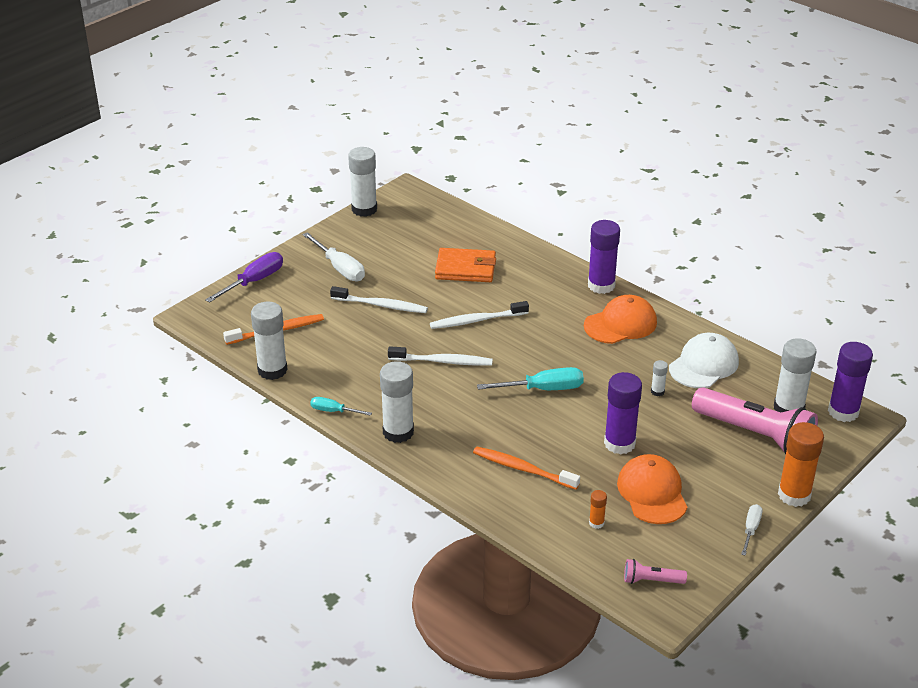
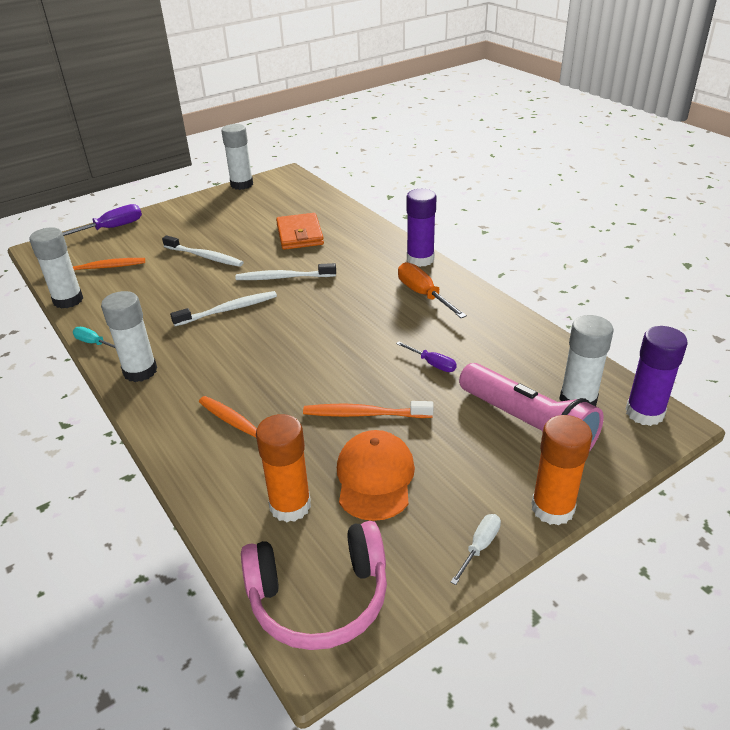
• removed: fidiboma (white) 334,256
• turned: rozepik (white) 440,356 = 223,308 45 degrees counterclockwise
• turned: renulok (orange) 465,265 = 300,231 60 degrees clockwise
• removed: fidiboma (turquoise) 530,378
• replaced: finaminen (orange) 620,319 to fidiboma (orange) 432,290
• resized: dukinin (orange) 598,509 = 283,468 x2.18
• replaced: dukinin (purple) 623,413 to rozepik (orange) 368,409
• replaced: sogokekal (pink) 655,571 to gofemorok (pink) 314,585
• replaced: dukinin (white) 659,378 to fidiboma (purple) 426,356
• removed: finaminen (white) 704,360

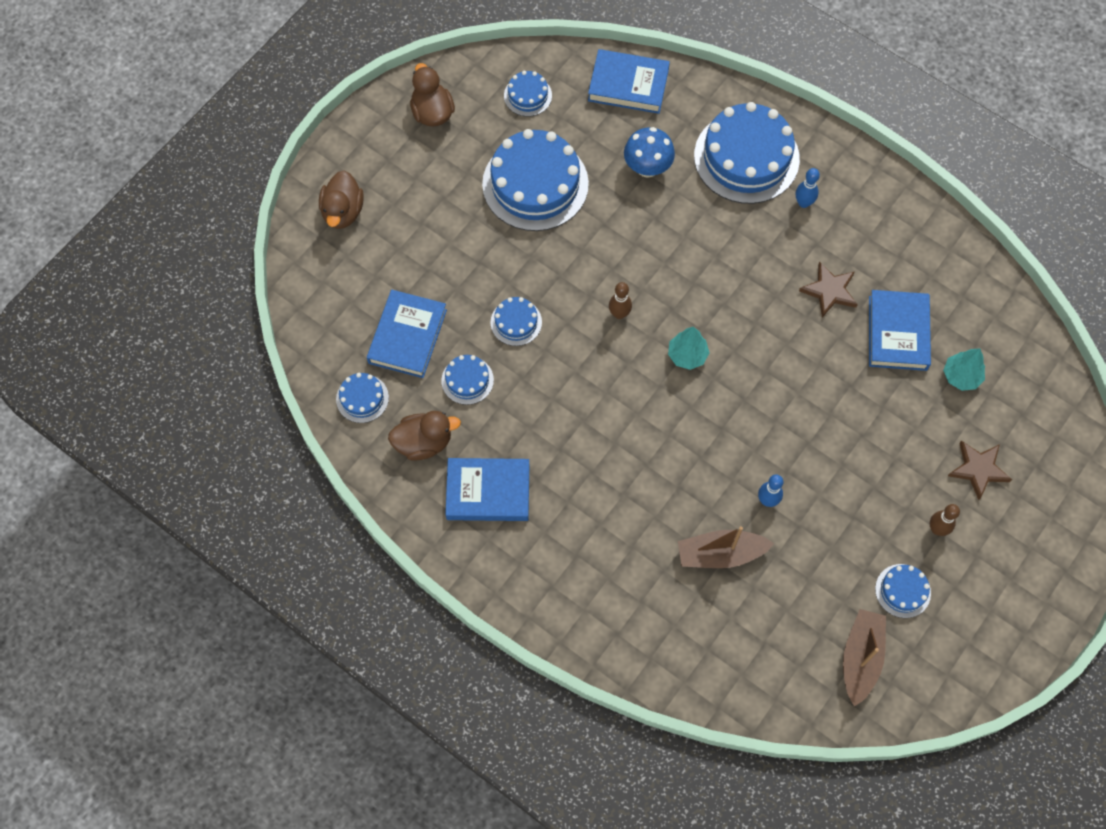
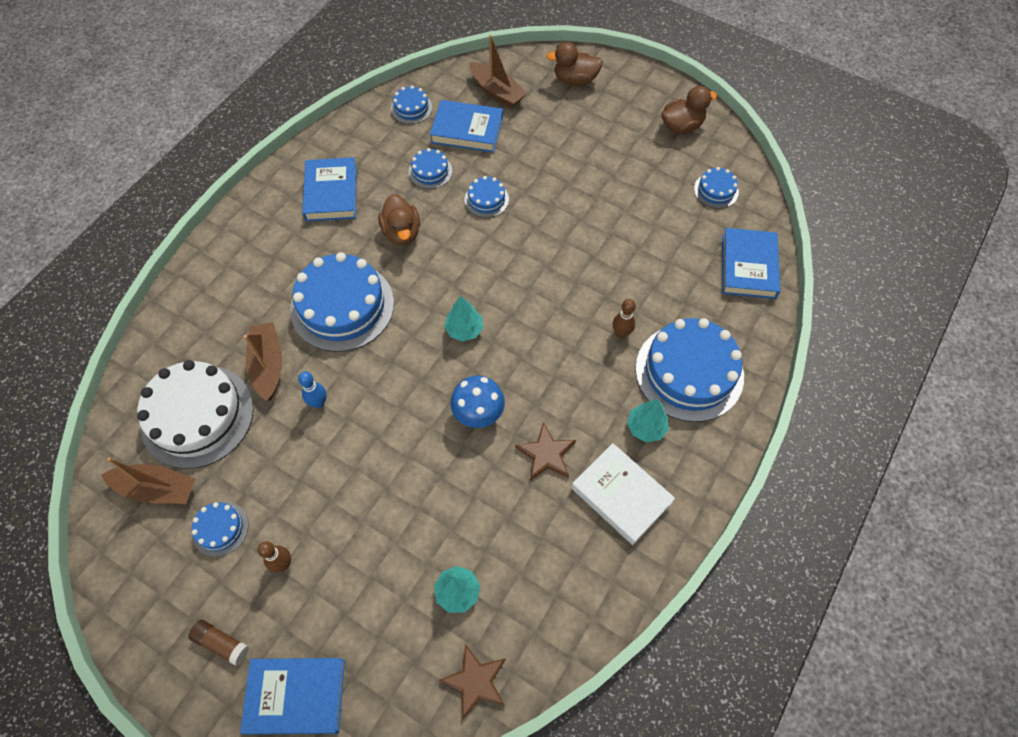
• moved: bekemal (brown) 424,436 to 399,220
• moved: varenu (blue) 535,180 to 342,302
• moved: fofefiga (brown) 620,300 to 624,318
• moved: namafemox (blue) 649,152 to 477,402
• replaced: fofefiga (blue) 808,188 to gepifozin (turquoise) 648,420
• moved: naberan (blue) 900,330 to 292,696
• moved: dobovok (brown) 980,470 to 472,681
• added: varenu (white) 195,414
• added: dukinin (brown) 218,643
• added: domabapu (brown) 498,71
• added: naberan (white) 623,494

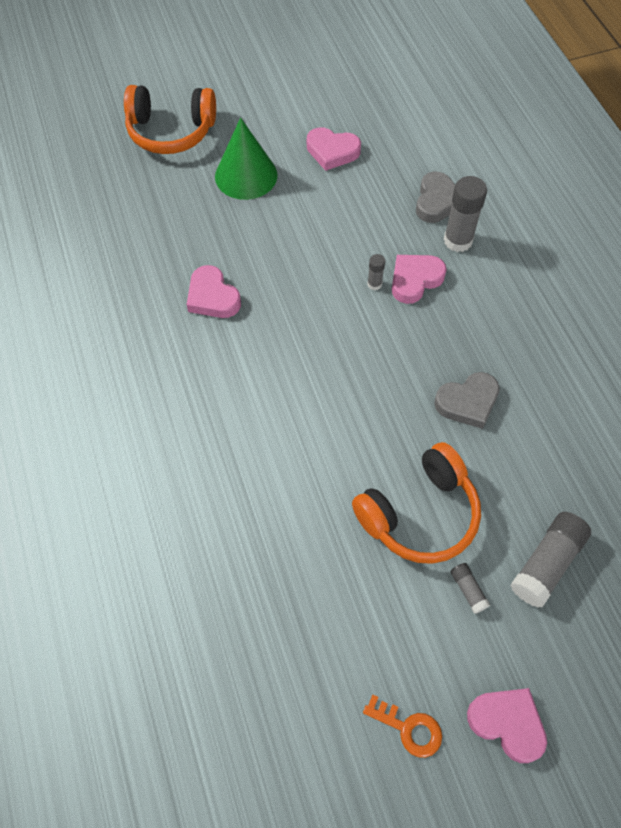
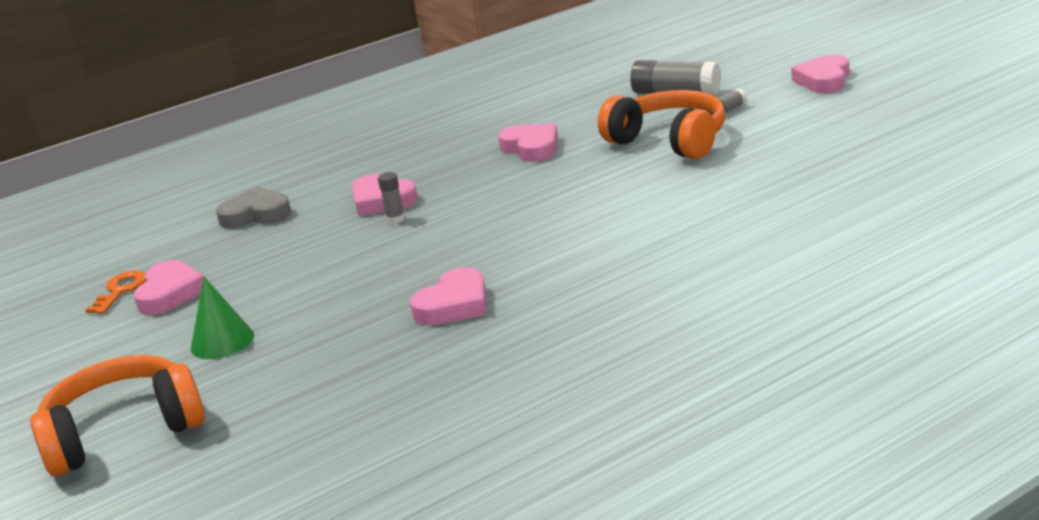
• turned: gofemorok (orange) 170,119 = 117,415 105 degrees counterclockwise
• resized: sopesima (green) 246,159 = 222,318 x0.65
• moved: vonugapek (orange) 402,726 to 116,292
• recoloured: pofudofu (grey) 467,400 to pofudofu (pink) 528,142
• removed: dukinin (grey) 465,214

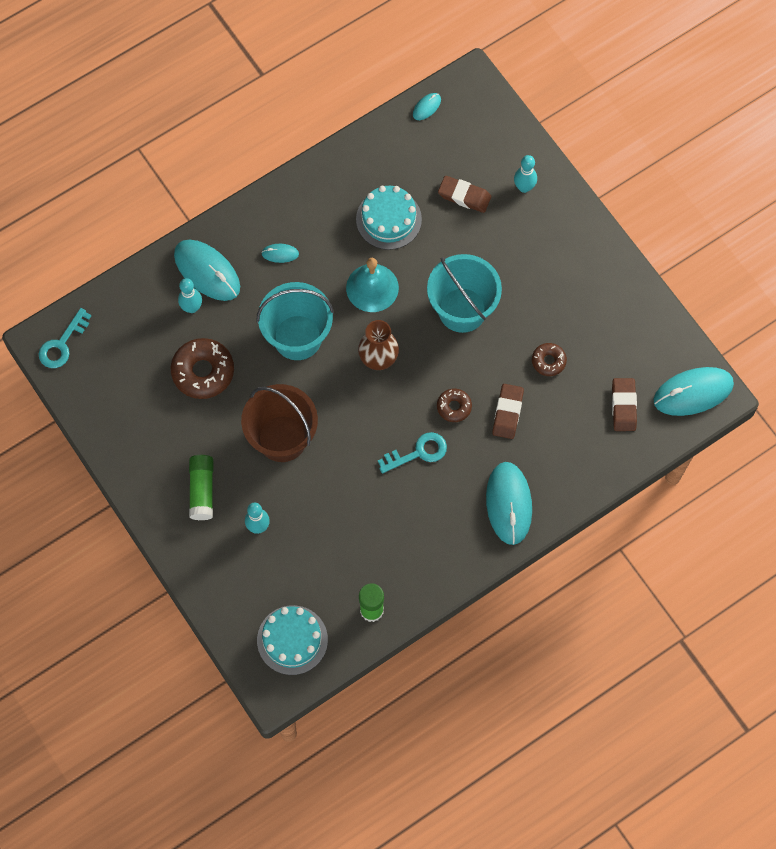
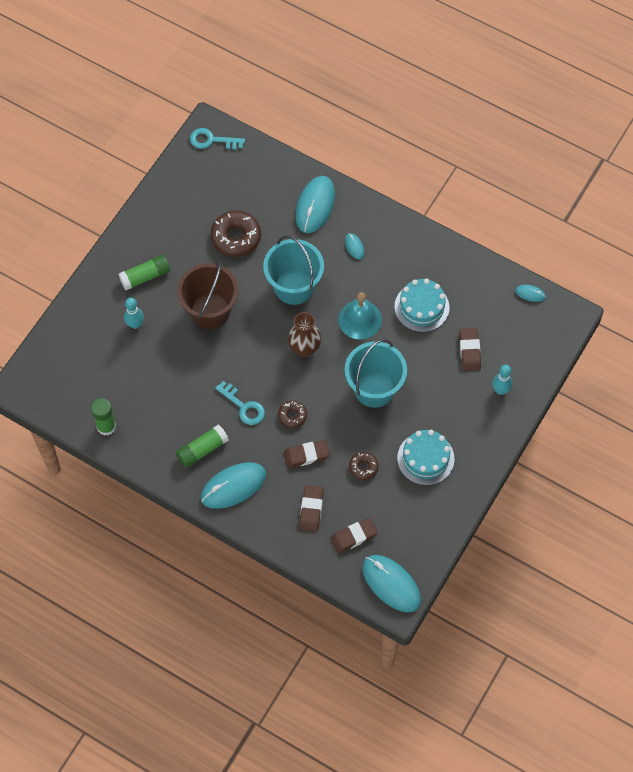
• removed: fofefiga (turquoise) 190,295
• moved: varenu (turquoise) 292,640 to 426,457
• added: dukinin (green) 202,446
• added: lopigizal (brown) 311,508

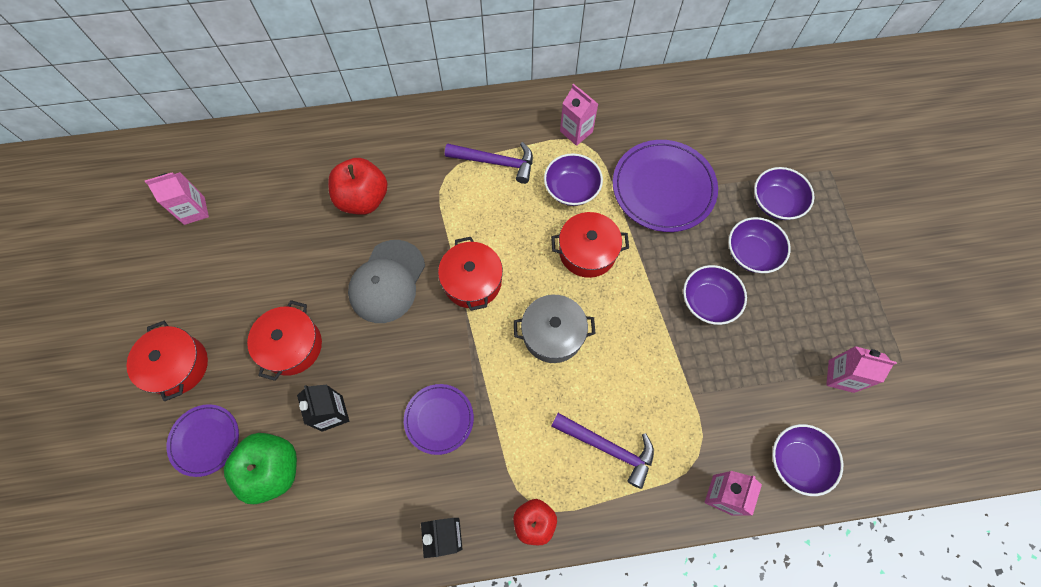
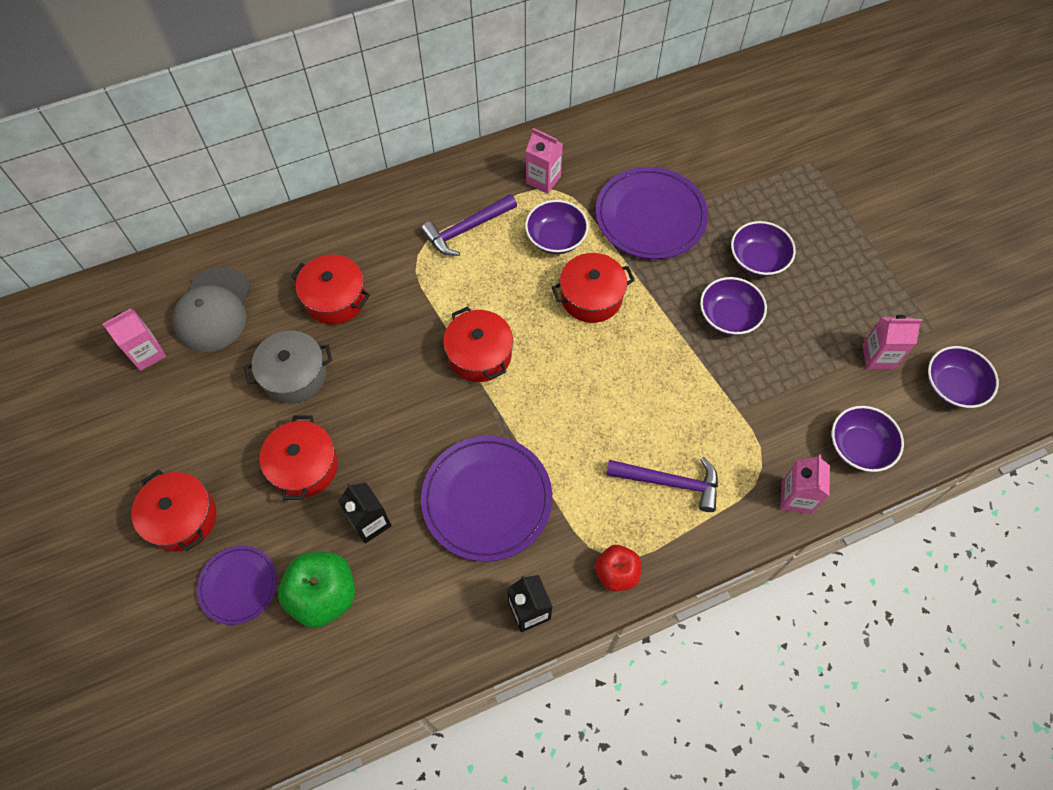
• replaced: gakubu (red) 357,186 to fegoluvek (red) 330,289
• moved: finaminen (grey) 386,281 to 211,309
• resized: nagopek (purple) 439,419 = 486,499 x1.72
• turned: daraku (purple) 489,163 = 469,225 150 degrees clockwise
• moved: fegoluvek (grey) 554,329 to 288,367
• moved: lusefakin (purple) 784,193 to 963,377

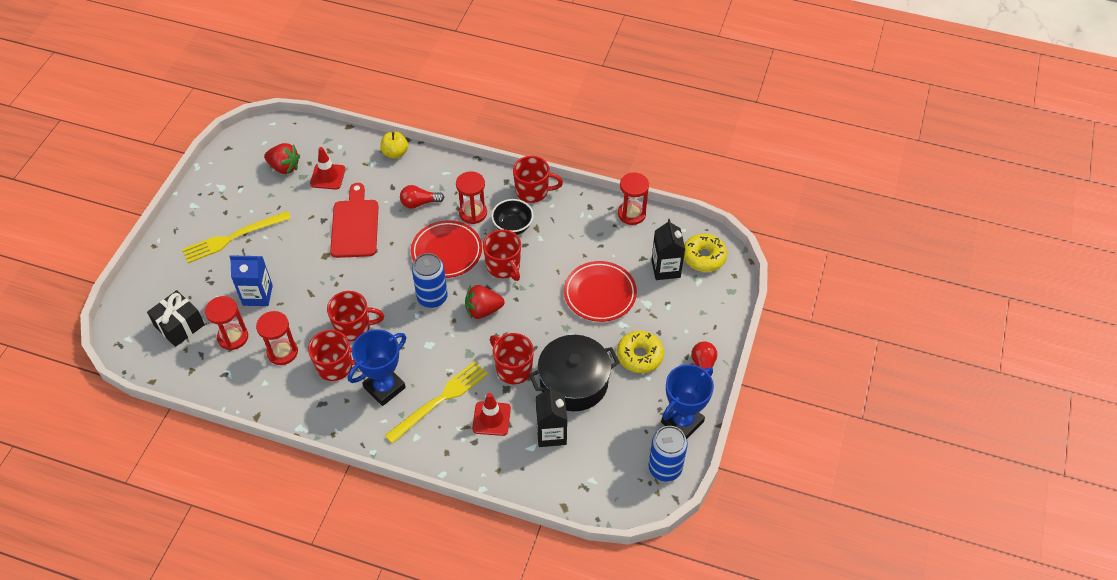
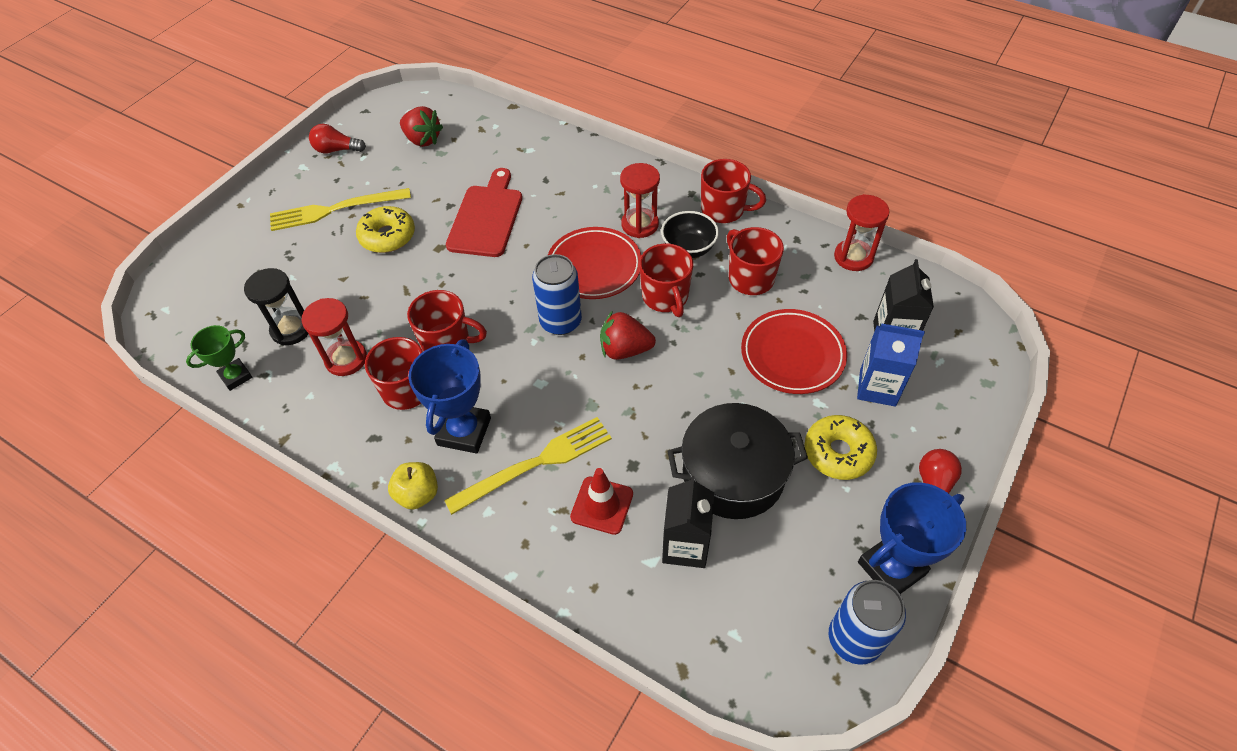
• removed: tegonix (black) 176,318
• recoloured: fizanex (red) 226,323 to fizanex (black) 276,306
• moved: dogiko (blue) 251,280 to 891,365
• removed: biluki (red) 327,168
• turned: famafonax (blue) 377,367 = 449,396 45 degrees counterclockwise
• moved: gakubu (yellow) 394,145 to 413,486
• moved: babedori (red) 422,197 to 337,139
• moved: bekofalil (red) 512,358 to 755,261
• moved: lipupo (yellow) 705,253 to 385,229
• added: famafonax (green) 219,358

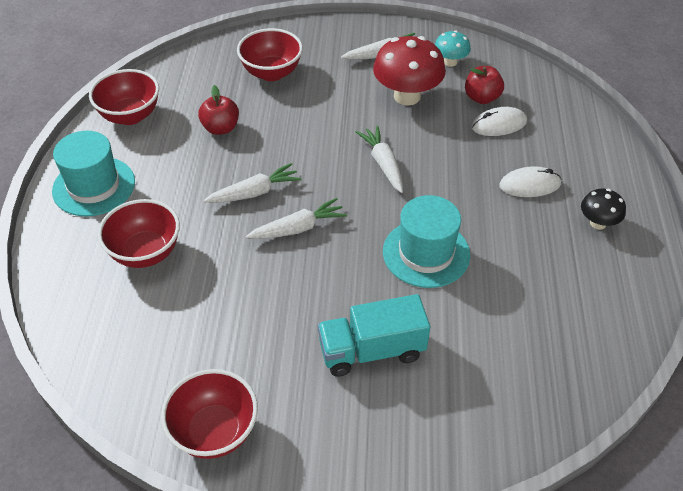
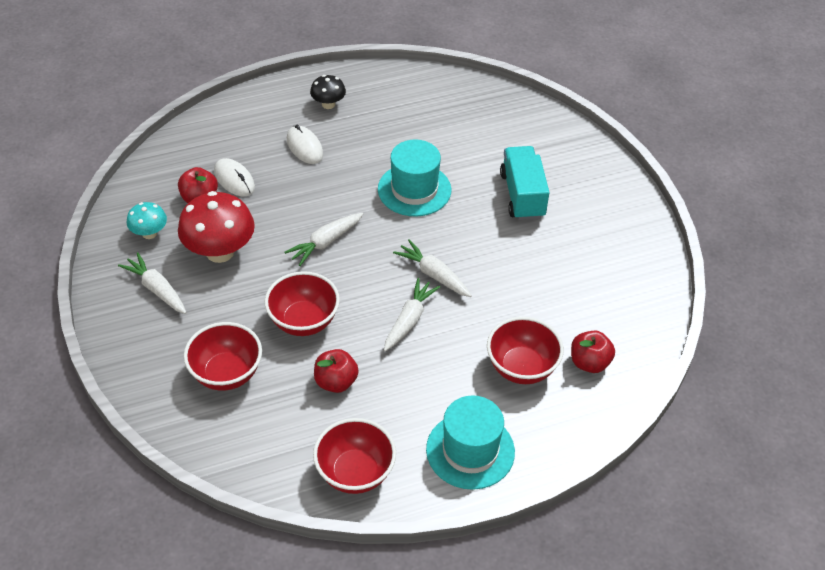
• moved: lusefakin (red) 209,414 to 302,303
• turned: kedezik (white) 252,183 = 412,314 75 degrees clockwise
• turned: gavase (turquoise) 374,335 = 525,183 150 degrees counterclockwise
• added: gakubu (red) 593,351

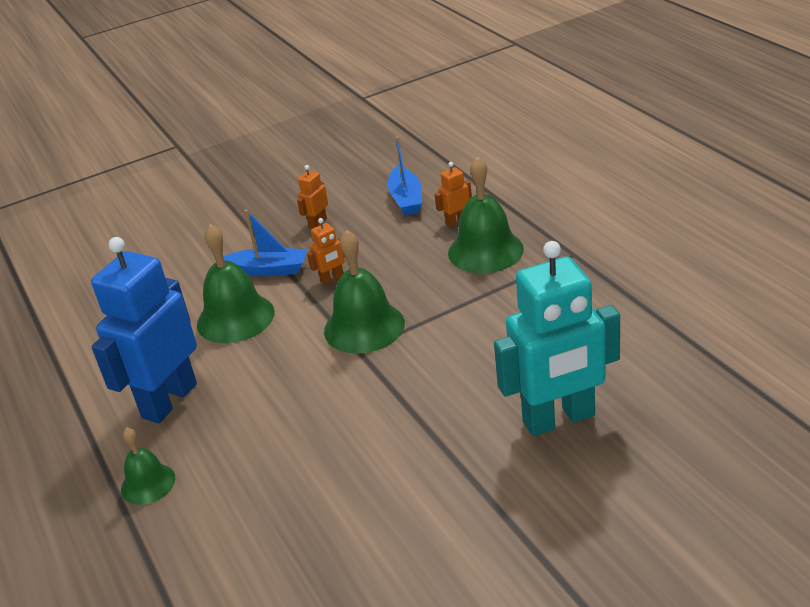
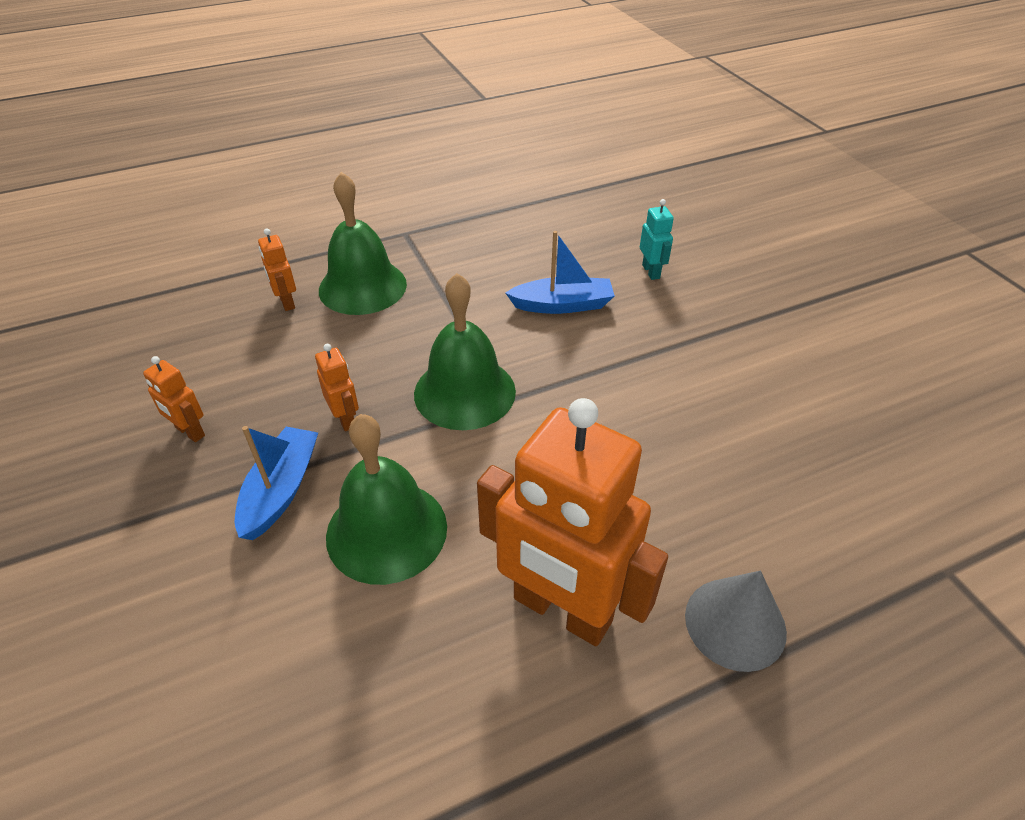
• recoloured: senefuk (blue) 144,330 to senefuk (orange) 572,522
• replaced: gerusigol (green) 148,466 to sopesima (grey) 736,621
• moved: domabapu (blue) 405,175 to 560,272
• resized: senefuk (turquoise) 557,338 = 657,239 x0.42

